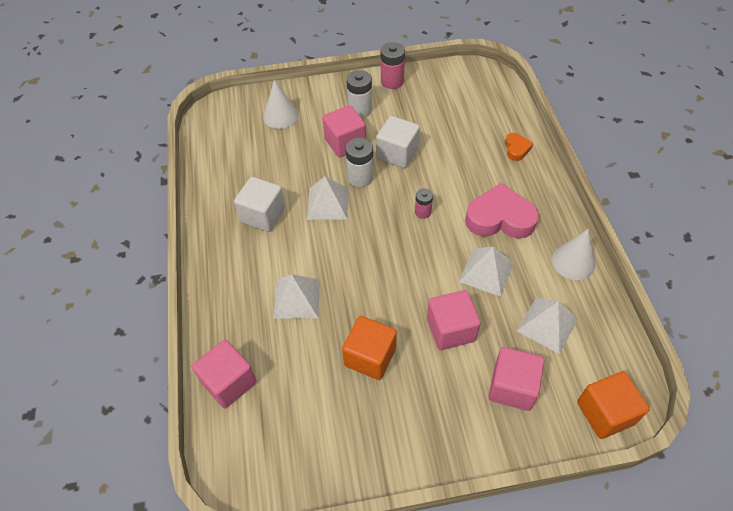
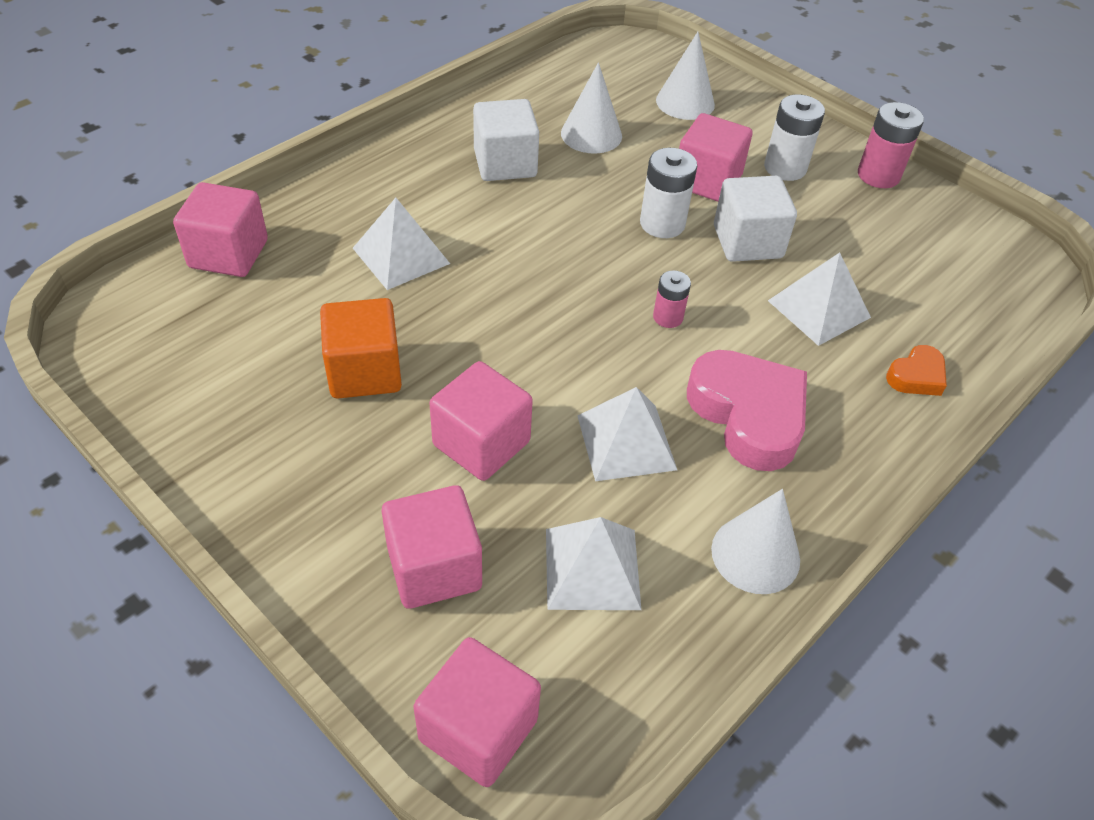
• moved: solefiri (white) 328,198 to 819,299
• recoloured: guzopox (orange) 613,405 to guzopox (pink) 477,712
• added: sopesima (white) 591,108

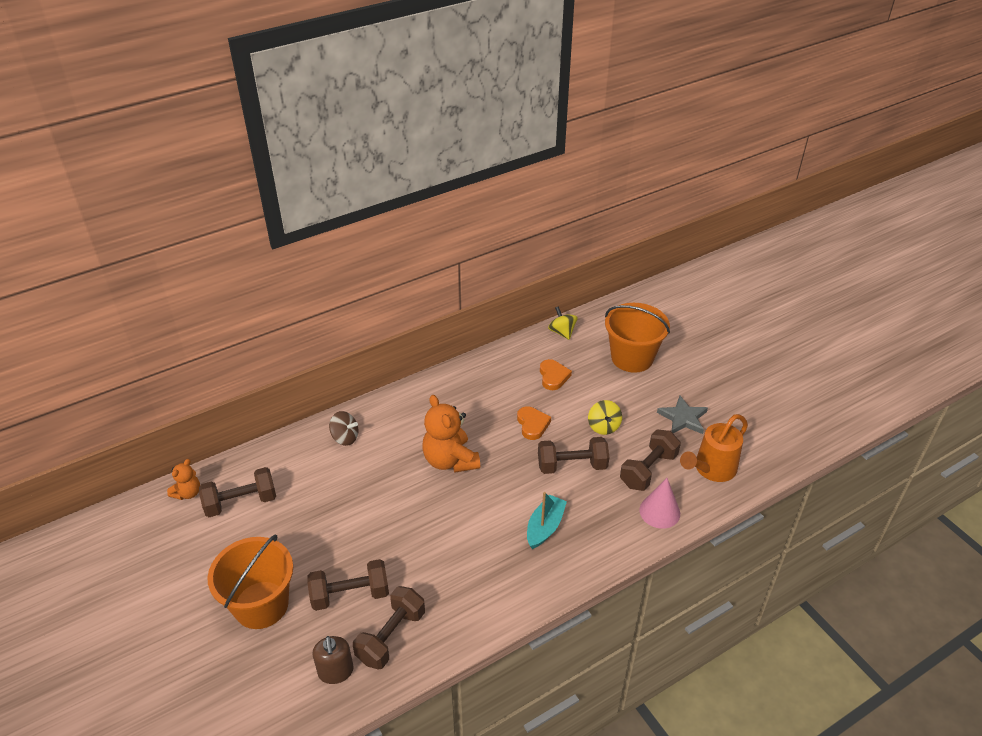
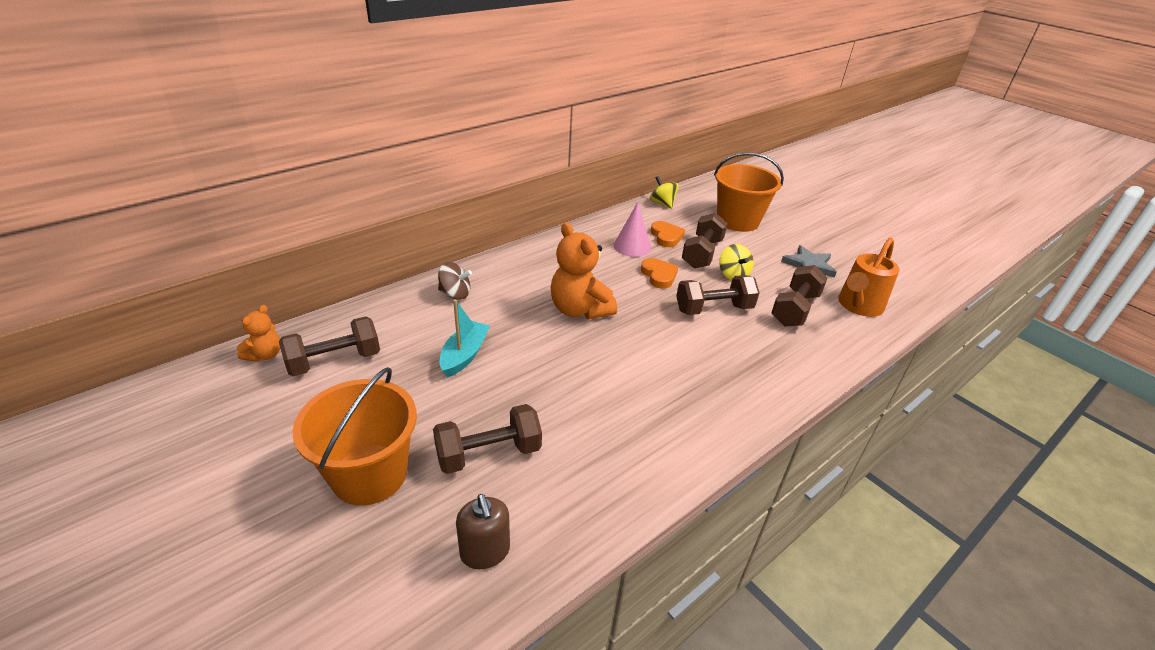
• moved: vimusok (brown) 389,627 to 705,240
• moved: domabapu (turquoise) 547,520 to 464,338
• moved: sopesima (pink) 659,503 to 632,229

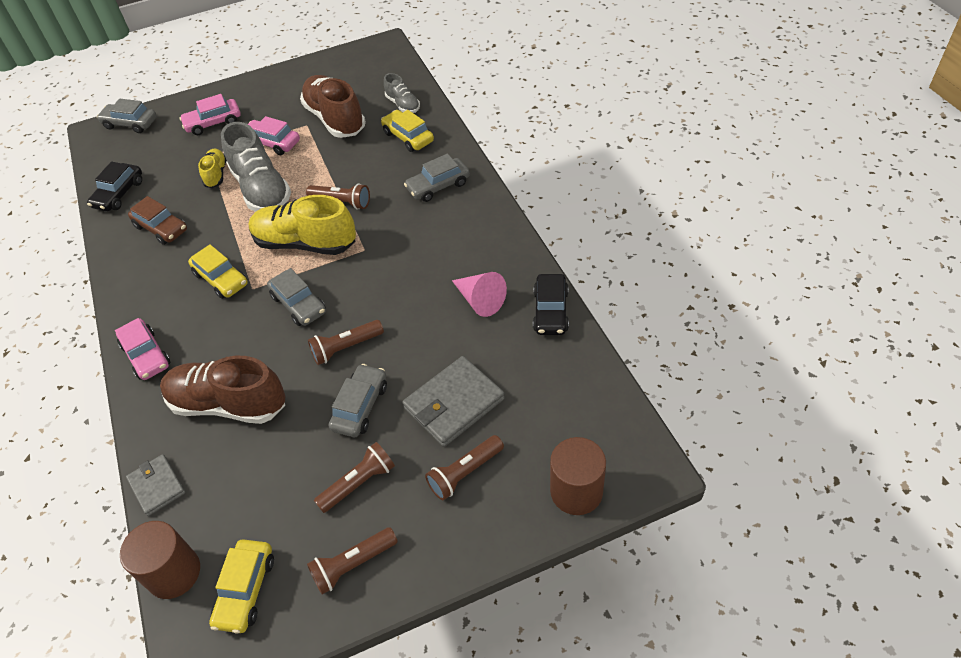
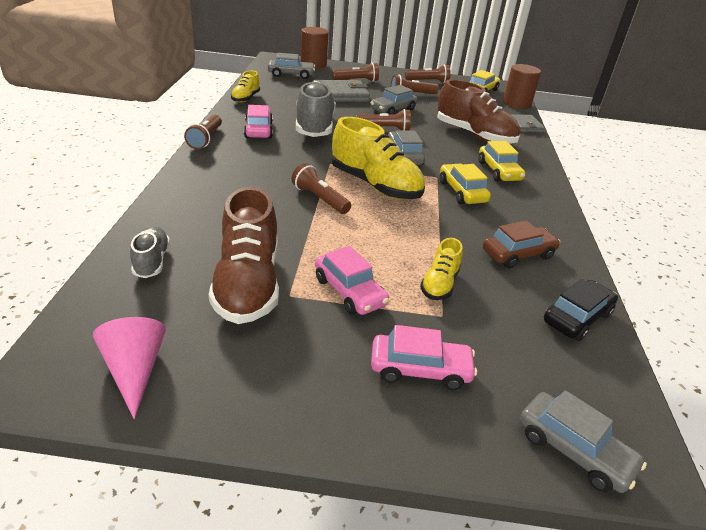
• moved: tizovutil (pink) 143,349 to 258,122
• turned: tizovutil (brown) 157,220 = 521,244 90 degrees clockwise
• moved: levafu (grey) 256,167 to 316,109
• moved: tizovutil (yellow) 407,131 to 501,161
• moved: tizovutil (grey) 437,178 to 291,66
• moved: sopesima (pink) 479,294 to 129,368
• replaced: tizovutil (black) 551,304 to levafu (yellow) 245,87
• added: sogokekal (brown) 203,132

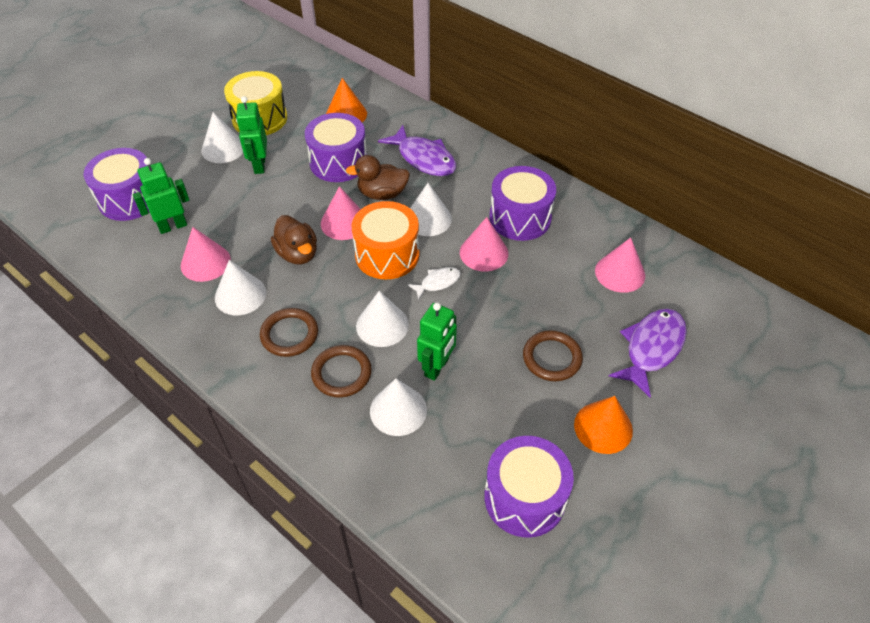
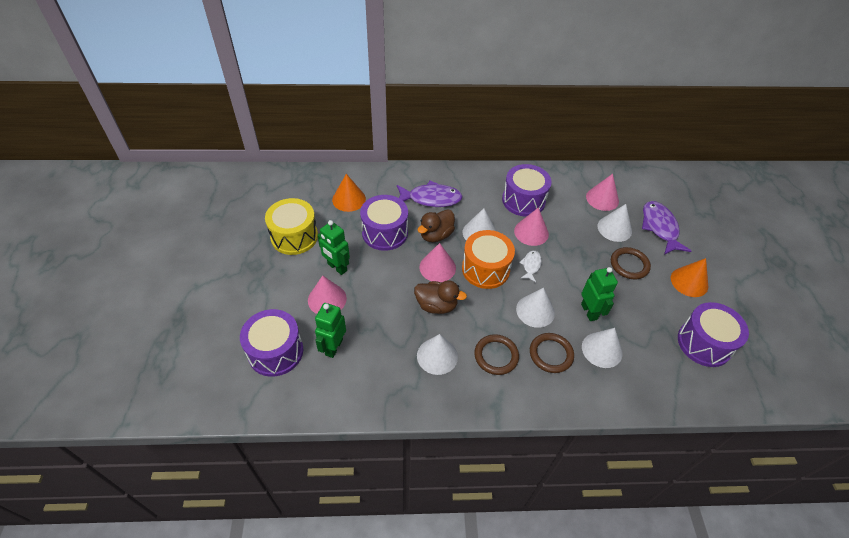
• moved: sopesima (pink) 206,254 to 327,294
• moved: sopesima (white) 222,137 to 615,223

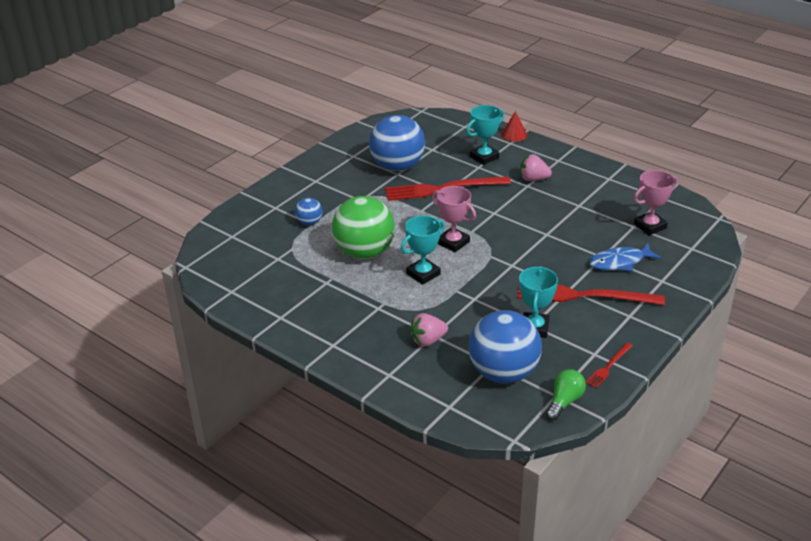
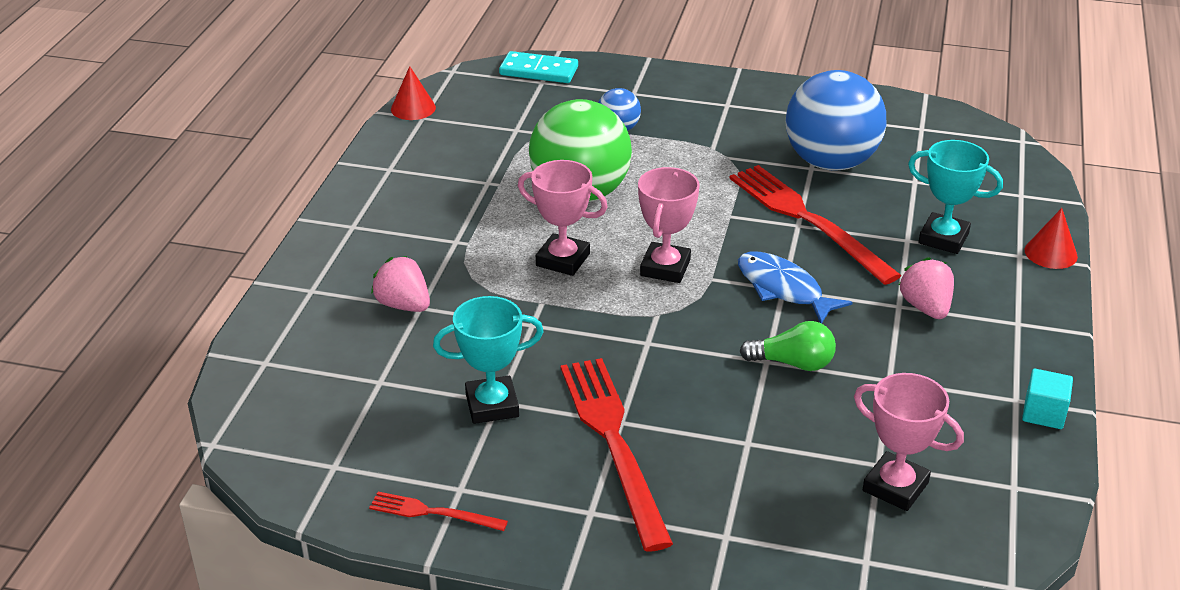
• recoloured: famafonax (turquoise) 423,250 to famafonax (pink) 563,218
• removed: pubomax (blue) 505,347
• moved: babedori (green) 566,394 to 787,346
• moved: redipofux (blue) 625,257 to 795,287
• added: sopesima (red) 413,93
• added: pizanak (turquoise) 538,67
• added: guzopox (turquoise) 1047,399

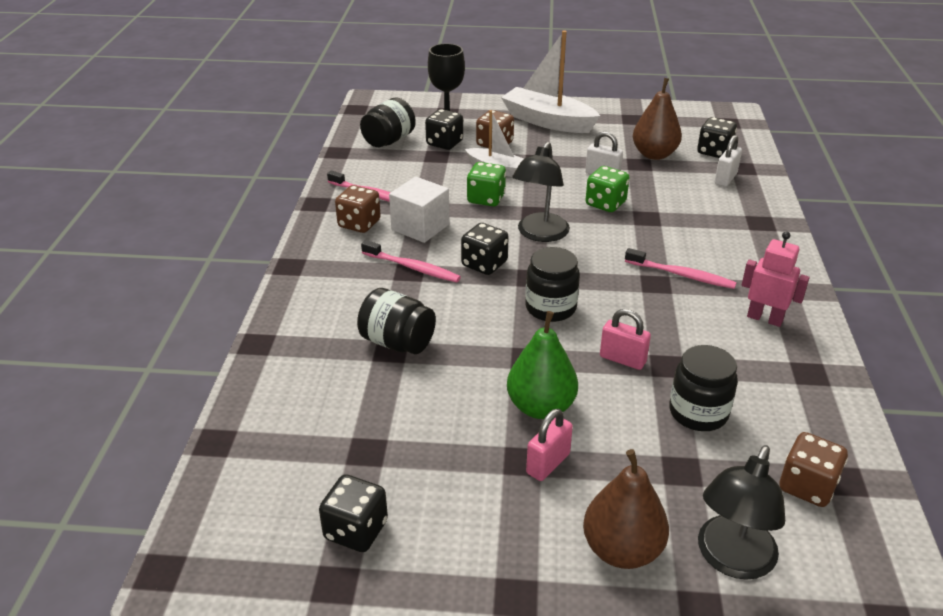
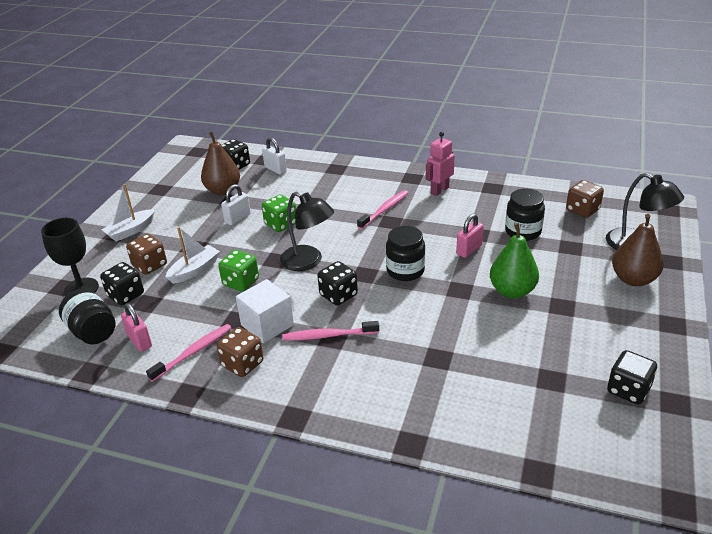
• removed: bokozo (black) 396,321
• turned: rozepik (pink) 411,261 = 330,331 135 degrees counterclockwise
• resized: domabapu (white) 550,81 = 128,213 x0.59
• moved: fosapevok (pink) 549,445 to 136,327

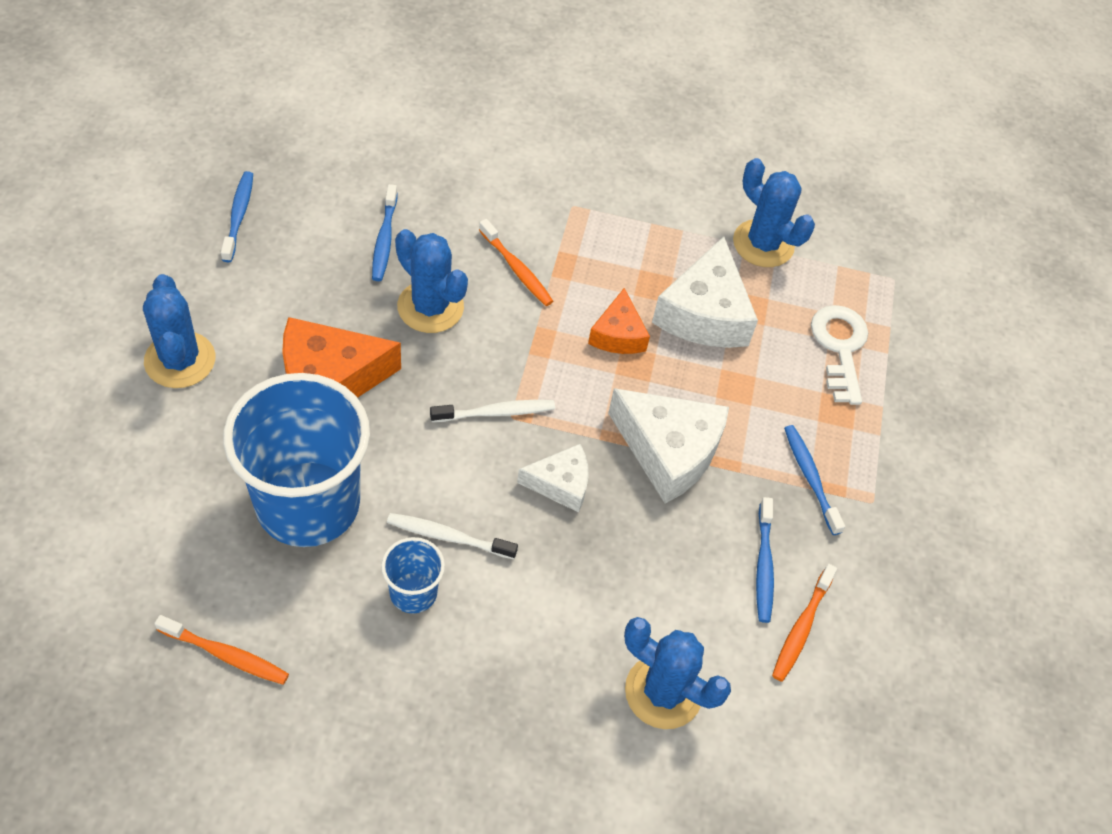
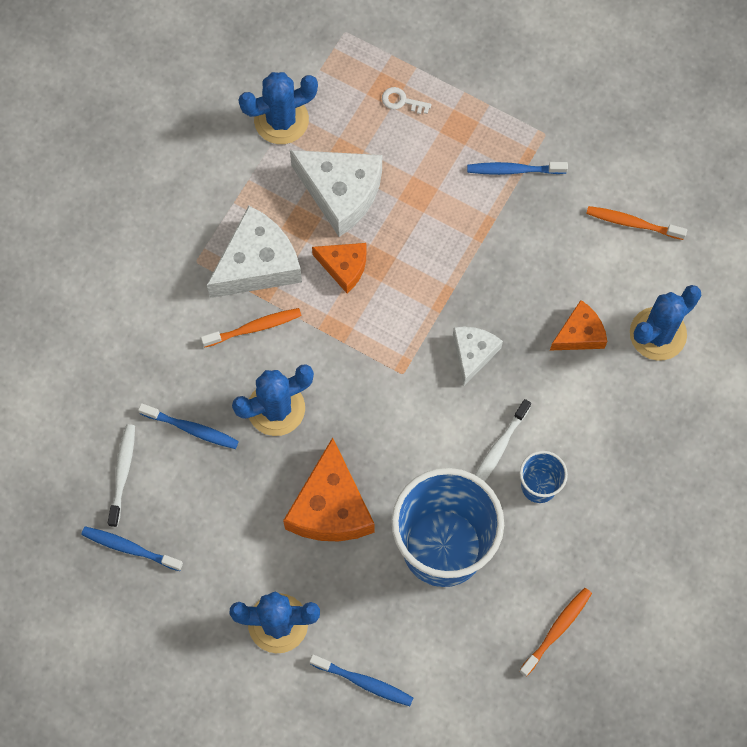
• moved: rozepik (white) 492,411 to 121,475
• moved: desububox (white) 668,446 to 254,252
• moved: rozepik (blue) 765,560 to 361,680
• turned: rozepik (orange) 804,623 = 636,223 150 degrees clockwise
• resized: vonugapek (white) 839,355 = 406,100 x0.50
• added: desububox (orange) 578,325

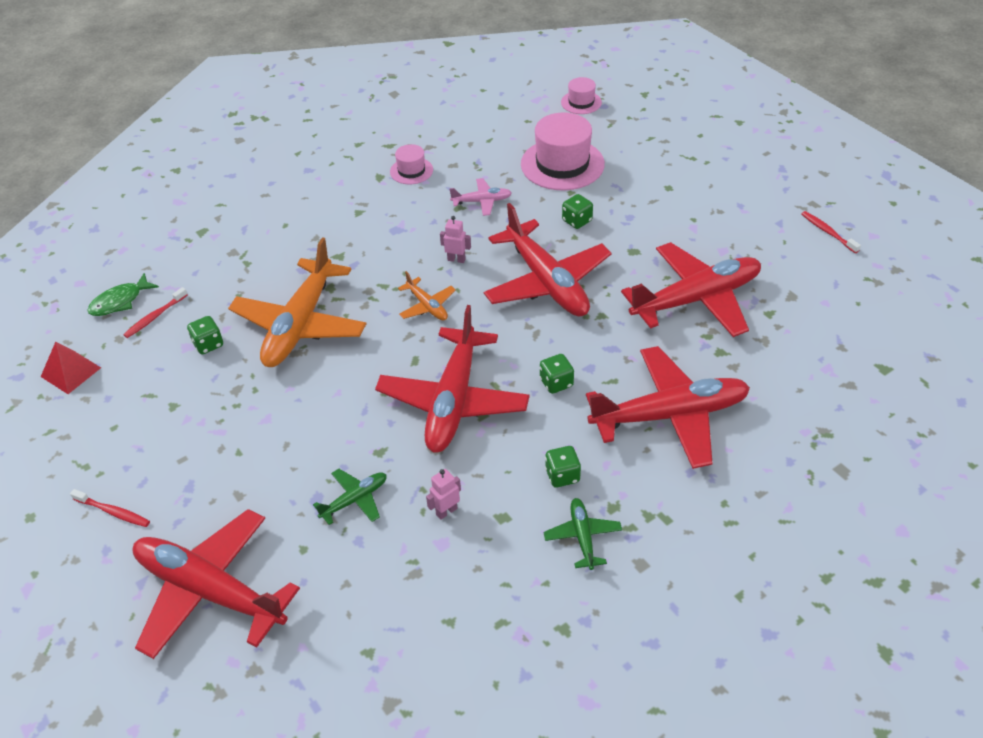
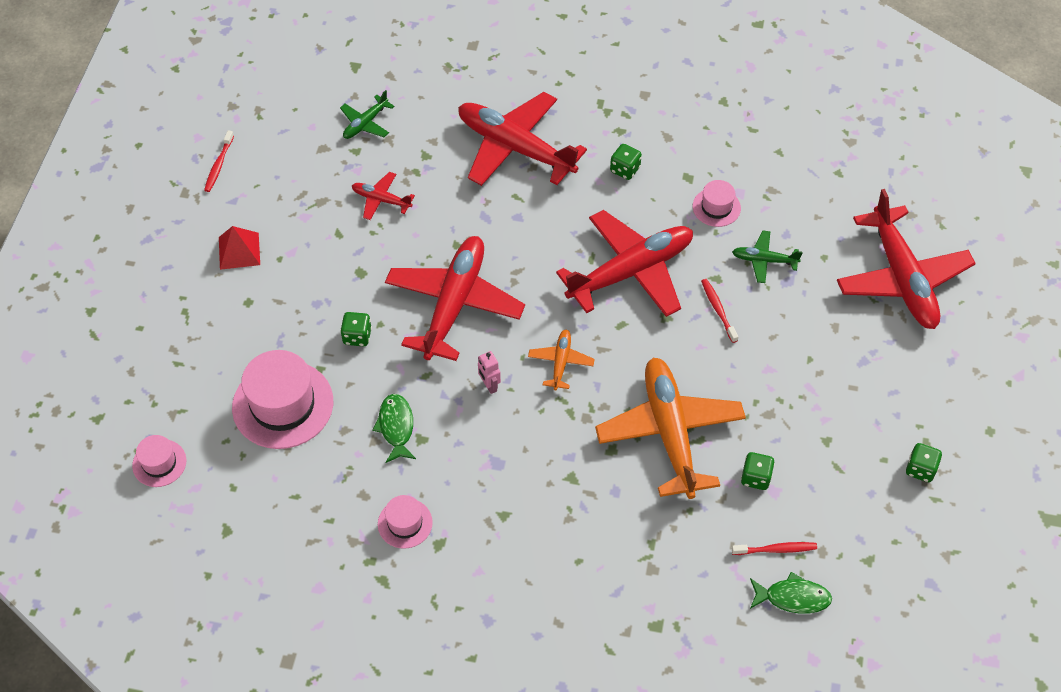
• moved: solefiri (red) 71,368 to 239,248
• moved: rozepik (red) 110,508 to 720,311
• turned: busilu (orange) 297,302 = 670,428 75 degrees counterclockwise
• replaced: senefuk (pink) 443,494 to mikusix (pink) 717,203
• replaced: busilu (pink) 480,197 to redipofux (green) 394,428
• moved: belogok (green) 557,374 to 924,462
• moved: busilu (green) 583,534 to 367,114
• resized: busilu (red) 691,289 = 383,196 x0.46

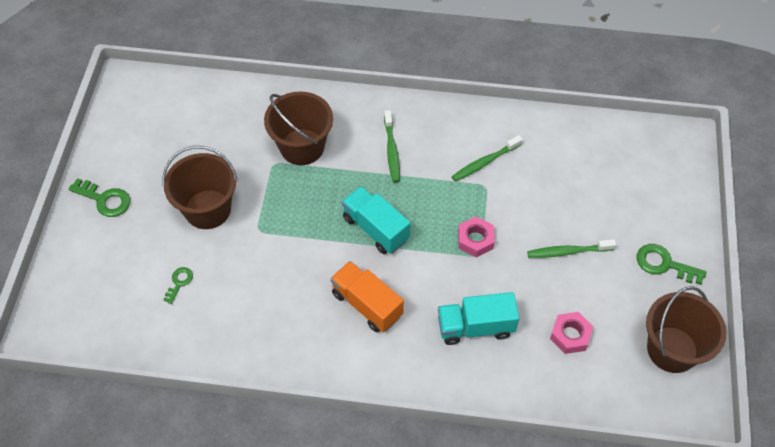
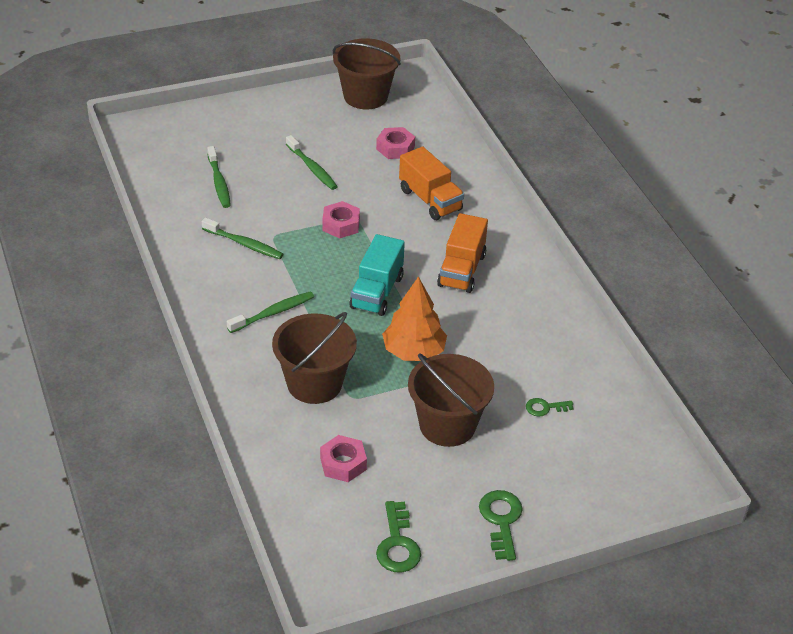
• recoloured: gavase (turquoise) 478,318 to gavase (orange) 431,183
• moved: vonugapek (green) 671,264 to 398,537
• added: rozepik (green) 219,177
• added: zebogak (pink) 343,458
• added: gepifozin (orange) 414,318

